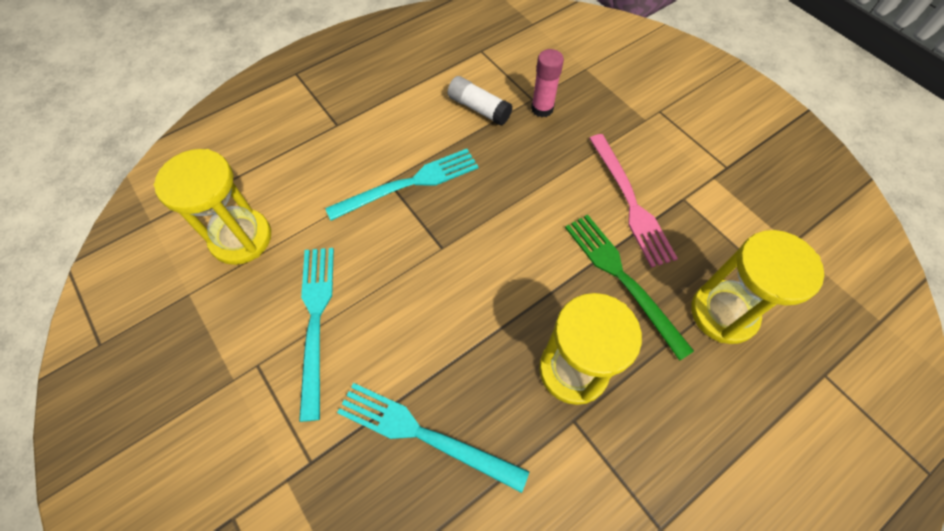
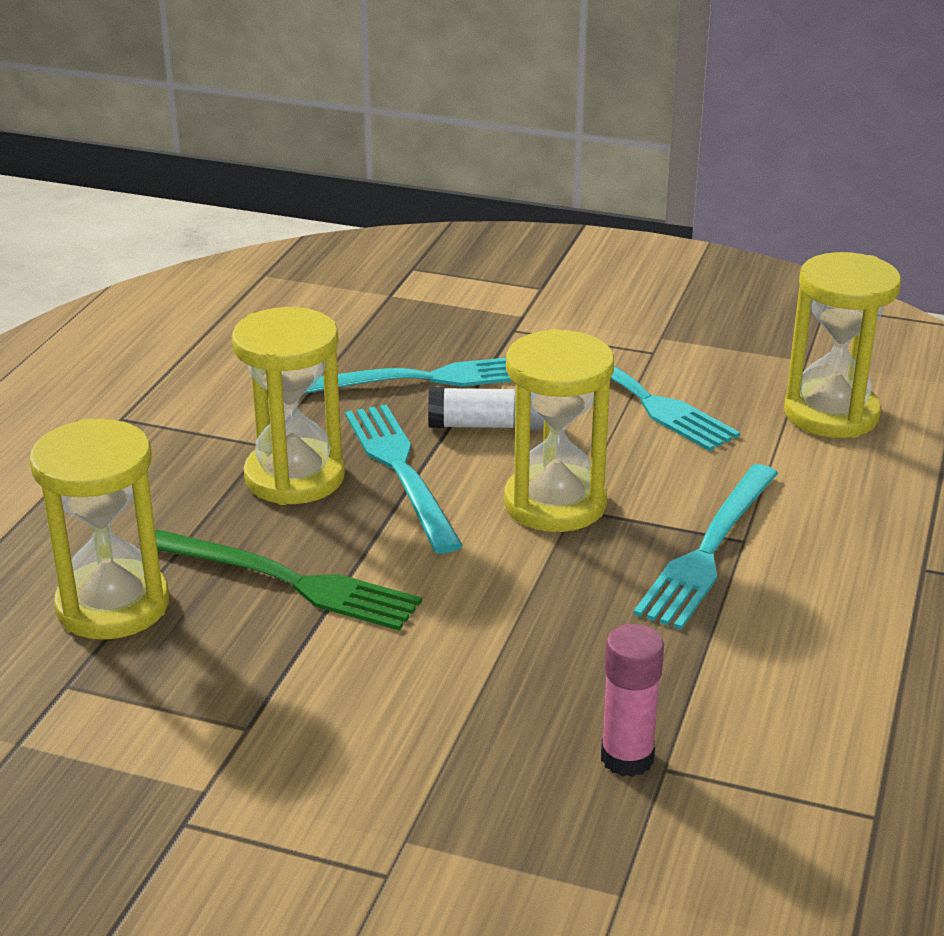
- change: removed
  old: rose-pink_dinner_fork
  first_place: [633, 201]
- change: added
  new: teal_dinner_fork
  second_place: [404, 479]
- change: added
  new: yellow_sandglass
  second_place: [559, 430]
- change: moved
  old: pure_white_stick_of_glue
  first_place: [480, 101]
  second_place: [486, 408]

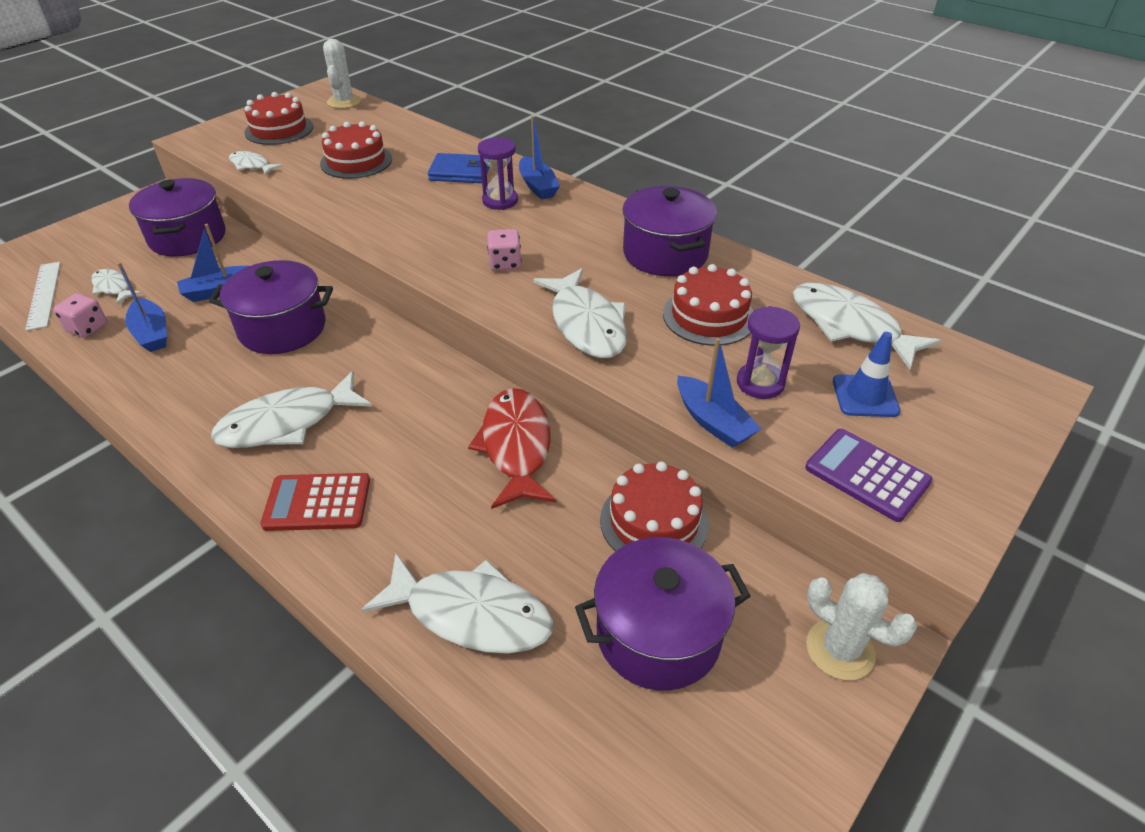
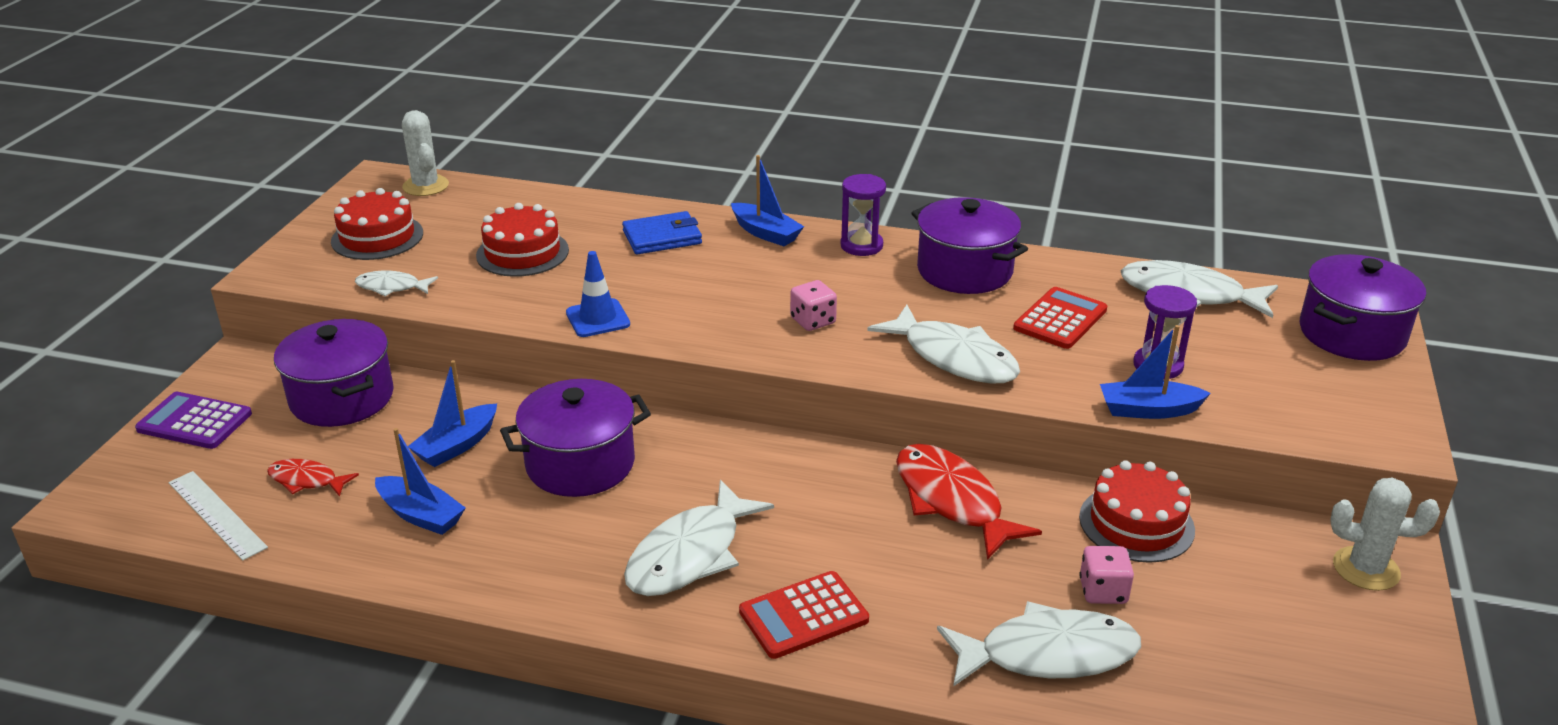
- change: moved
  old: rose-pink_dice
  first_place: [80, 315]
  second_place: [1106, 575]
- change: moved
  old: royal_purple_sandglass
  first_place: [498, 173]
  second_place: [863, 215]
- change: moved
  old: royal_purple_stockpot
  first_place: [663, 613]
  second_place: [1363, 307]
- change: moved
  old: royal_purple_adding_machine
  first_place: [869, 475]
  second_place: [193, 420]
- change: moved
  old: royal_blue_traffic_cone
  first_place: [866, 374]
  second_place: [598, 294]
- change: replaced
  old: crimson_cake
  new: crimson_adding_machine
  first_place: [708, 305]
  second_place: [1060, 318]
- change: recoloured
  old: pure_white_fish
  new: crimson_fish
  first_place: [116, 286]
  second_place: [313, 478]
- change: turned
  old: royal_blue_boat
  first_place: [719, 393]
  second_place: [1155, 372]
  degrees: 150

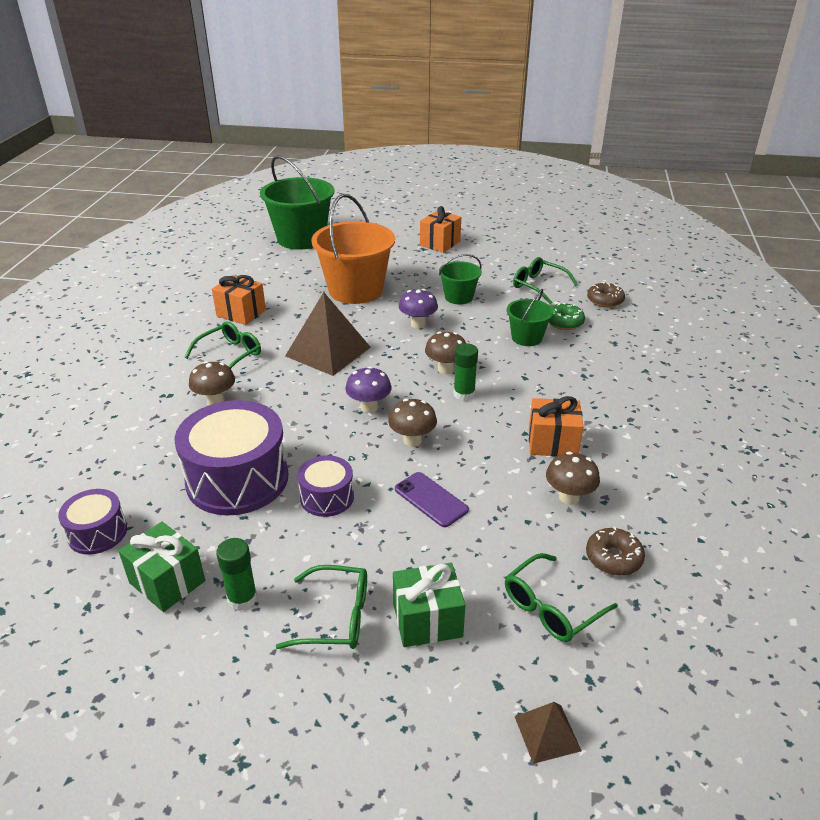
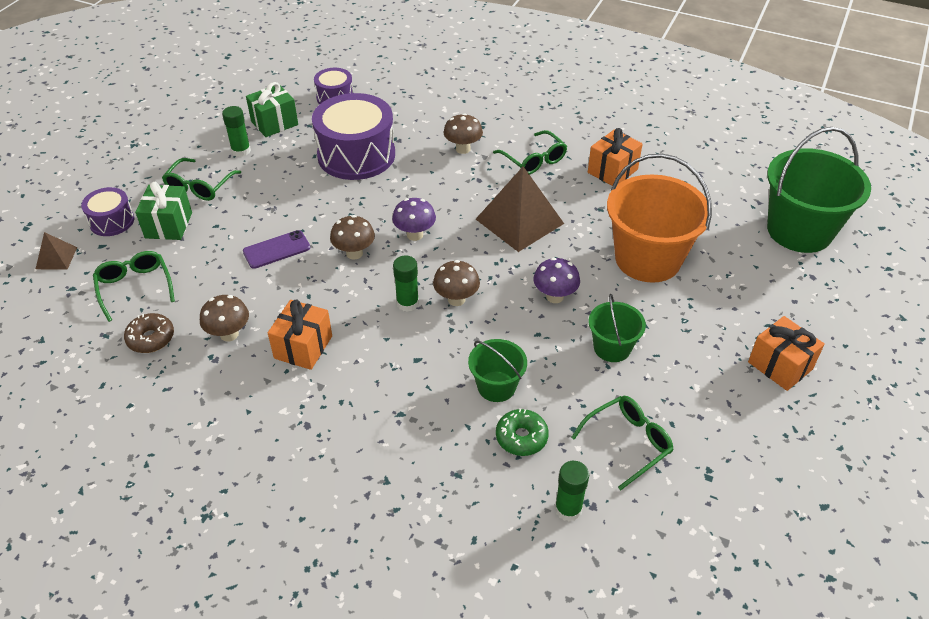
- change: moved
  old: royal_purple_drum
  first_place: [325, 486]
  second_place: [107, 211]
- change: replaced
  old: brown_donut
  new: leaf-green_stick_of_glue
  first_place: [606, 295]
  second_place: [572, 491]

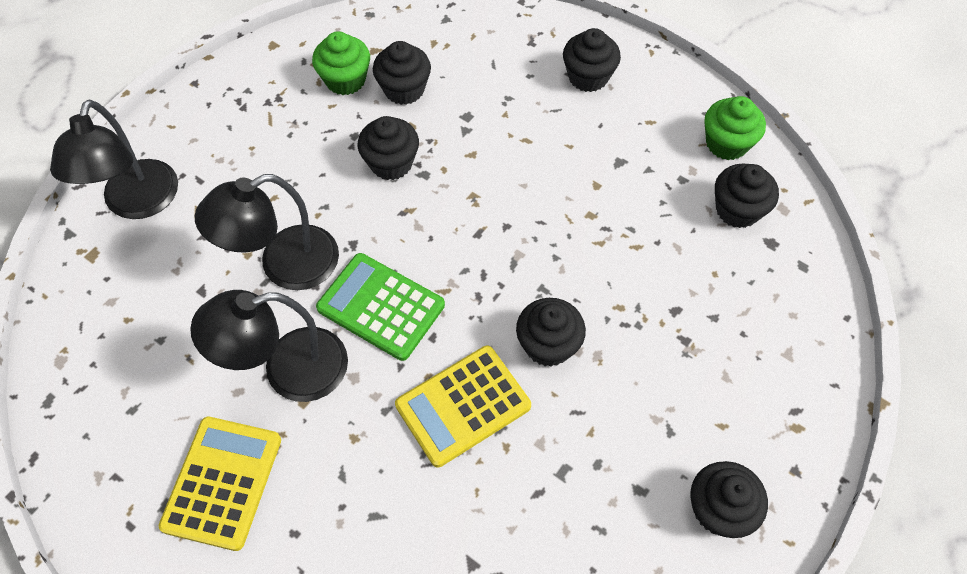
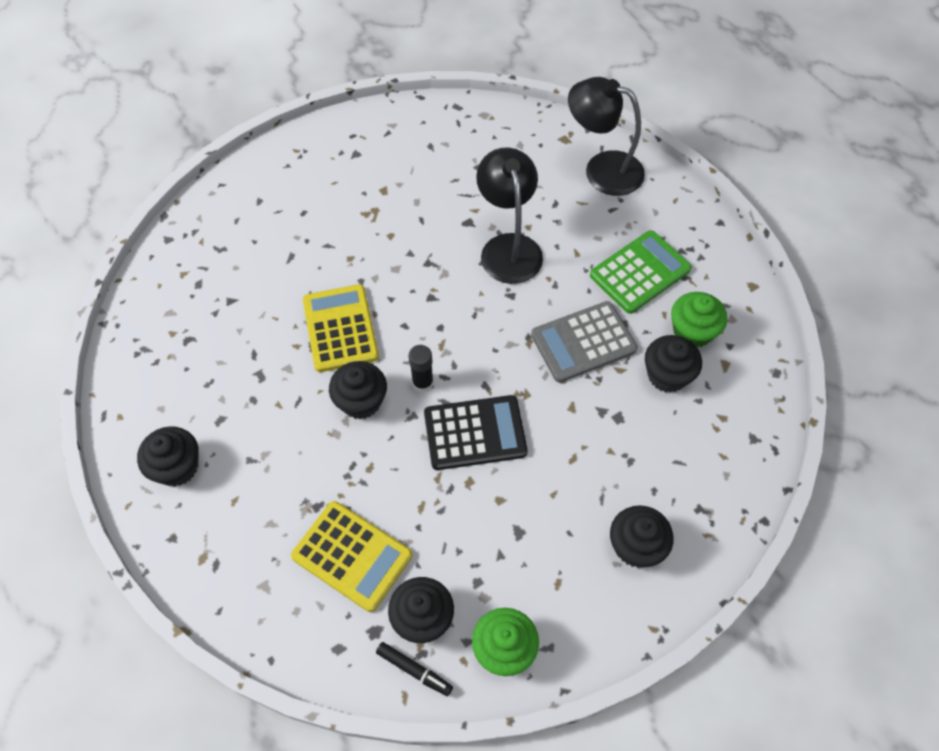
- change: removed
  old: jet-black_desk_lamp
  first_place: [269, 346]
- change: added
  new: jet-black_marker
  second_place: [414, 669]
- change: added
  new: jet-black_stick_of_glue
  second_place: [421, 369]
- change: added
  new: jet-black_adding_machine
  second_place: [476, 432]
- change: moved
  old: yellow_adding_machine
  first_place: [220, 484]
  second_place: [351, 556]
- change: moved
  old: leaf-green_adding_machine
  first_place: [380, 307]
  second_place: [641, 272]
- change: replaced
  old: jet-black_cupcake
  new: gray_adding_machine
  first_place: [388, 148]
  second_place: [584, 341]

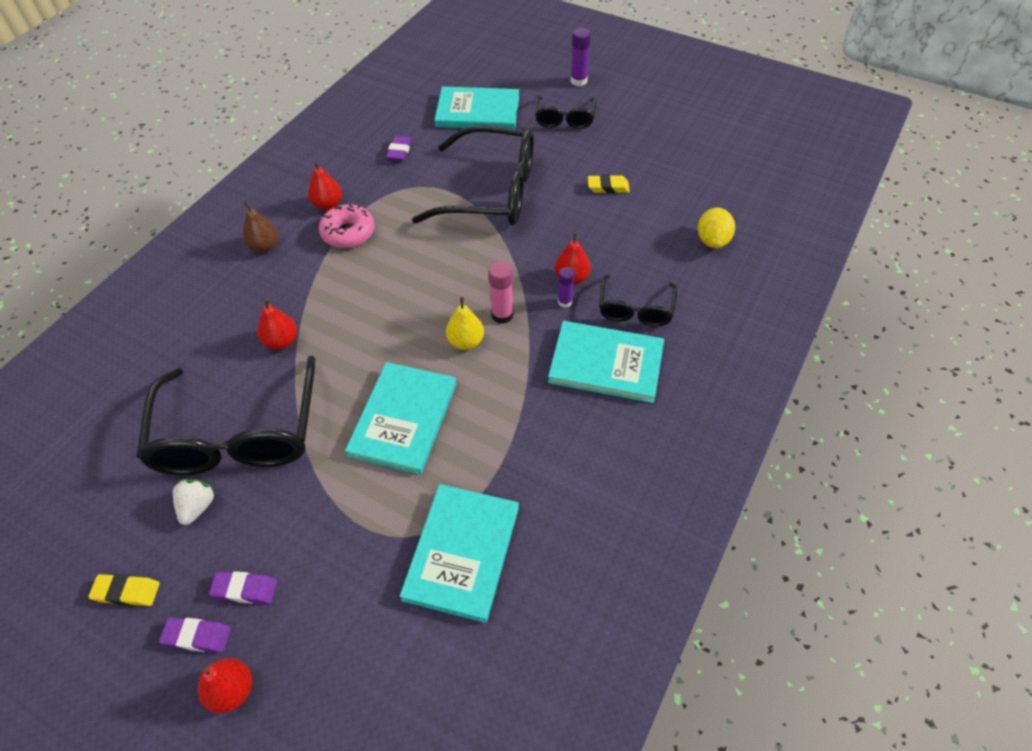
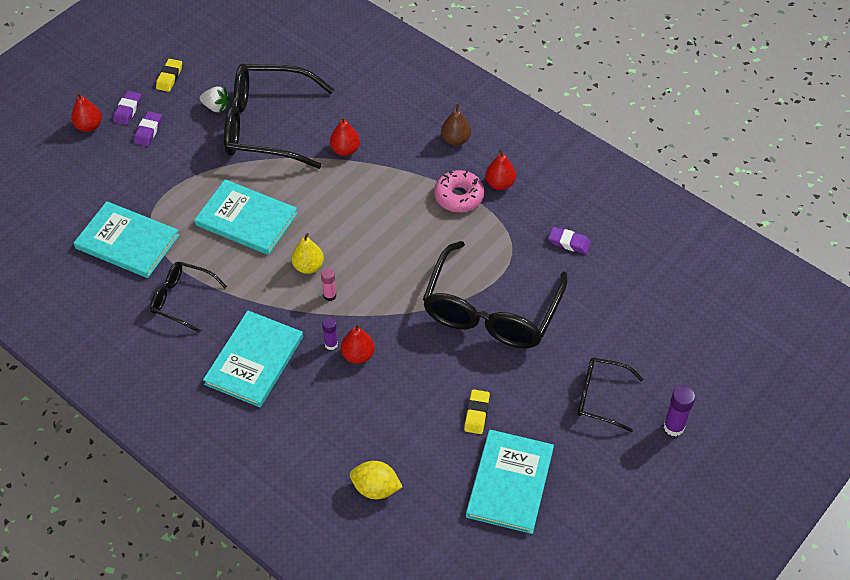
- change: moved
  old: teal_hardcover
  first_place: [477, 107]
  second_place: [510, 482]
- change: moved
  old: jet-black_glasses
  first_place: [638, 300]
  second_place: [188, 297]
- change: resized
  old: rose-pink_stick_of_glue
  first_place: [501, 292]
  second_place: [328, 284]
  factor: 0.66

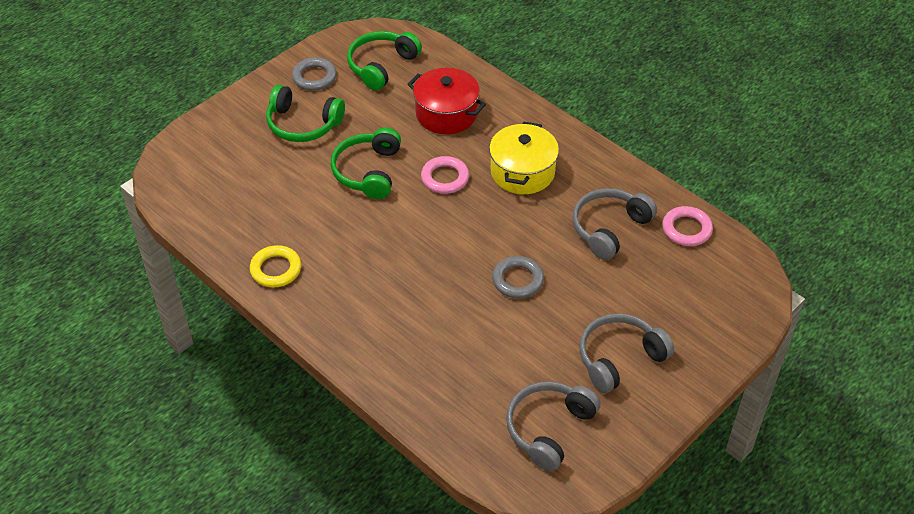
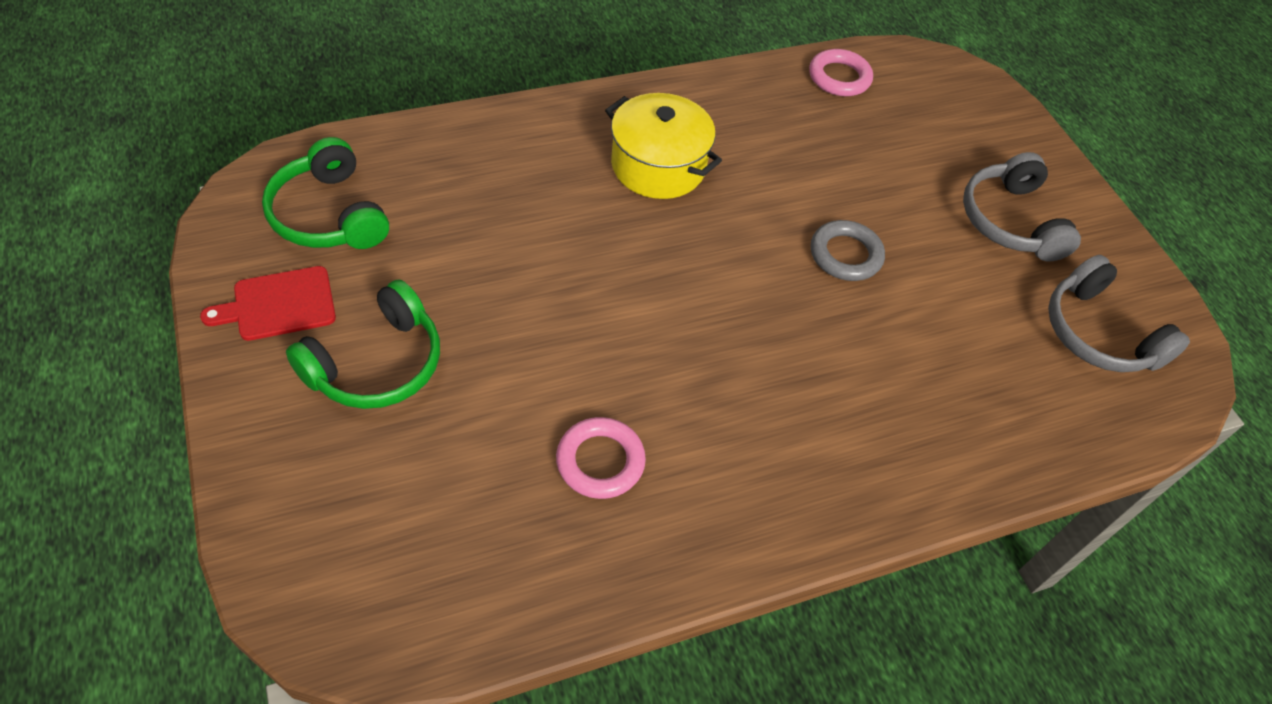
- change: removed
  old: yellow_torus
  first_place: [275, 266]
- change: removed
  old: leaf-green_over-ear_headphones
  first_place: [365, 163]
- change: removed
  old: crimson_stockpot
  first_place: [446, 101]
- change: removed
  old: gray_over-ear_headphones
  first_place: [615, 224]
- change: moved
  old: rose-pink_torus
  first_place: [445, 175]
  second_place: [601, 458]
- change: replaced
  old: gray_torus
  new: crimson_cutting_board
  first_place: [314, 74]
  second_place: [268, 303]

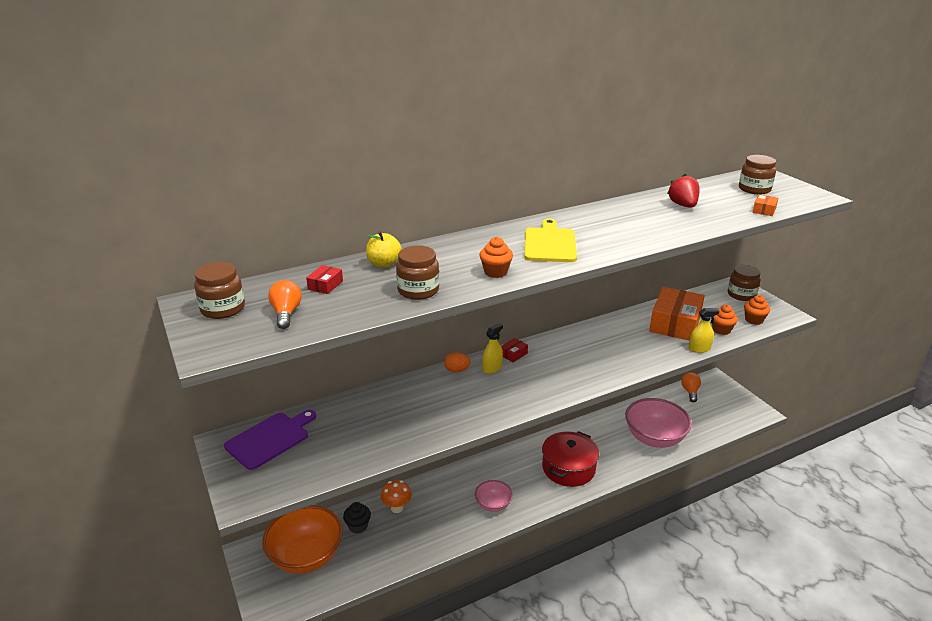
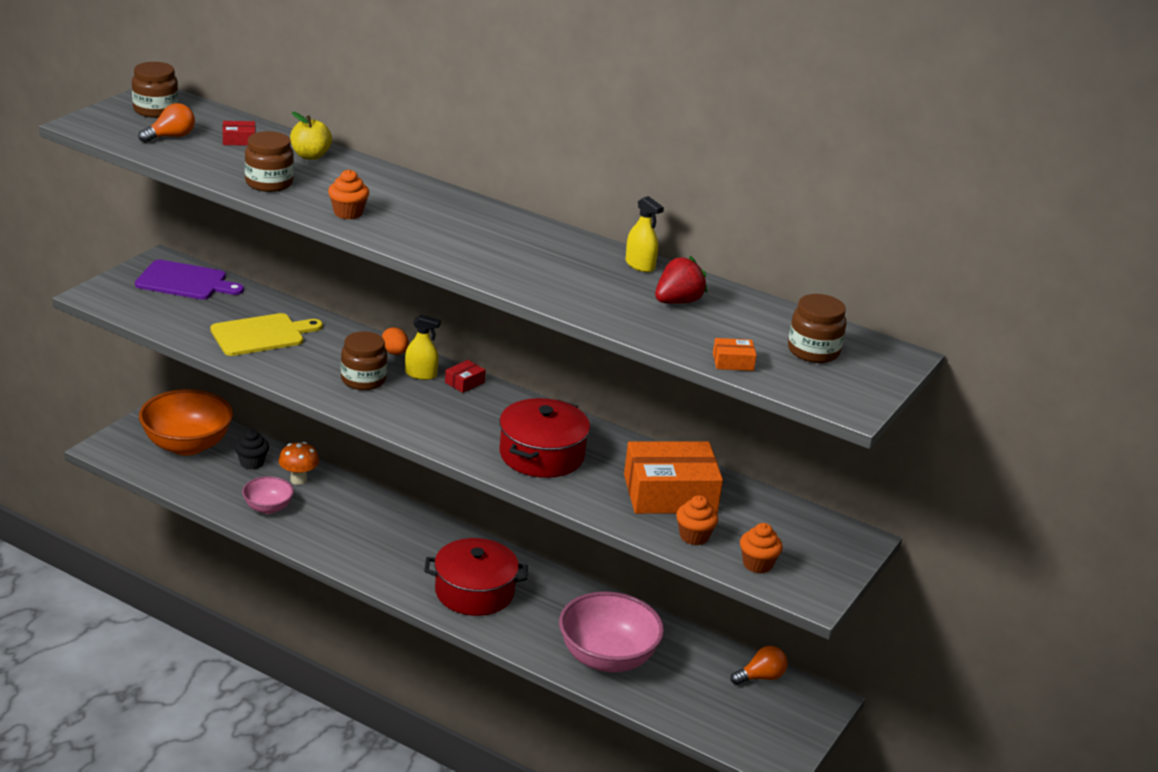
- change: added
  new: crimson_stockpot
  second_place: [544, 438]
- change: moved
  old: rose-pink_serving_bowl
  first_place: [494, 496]
  second_place: [268, 495]
- change: moved
  old: yellow_cutting_board
  first_place: [550, 240]
  second_place: [266, 334]
- change: moved
  old: yellow_spray_cleaner
  first_place: [704, 330]
  second_place: [644, 234]
- change: moved
  old: brown_preserve_jar
  first_place: [744, 283]
  second_place: [364, 360]
- change: turned
  old: crimson_parcel
  first_place: [514, 350]
  second_place: [465, 376]
  degrees: -60

